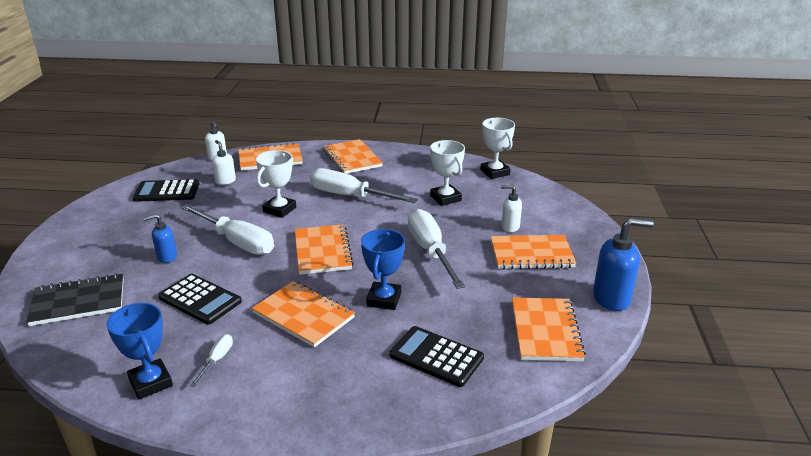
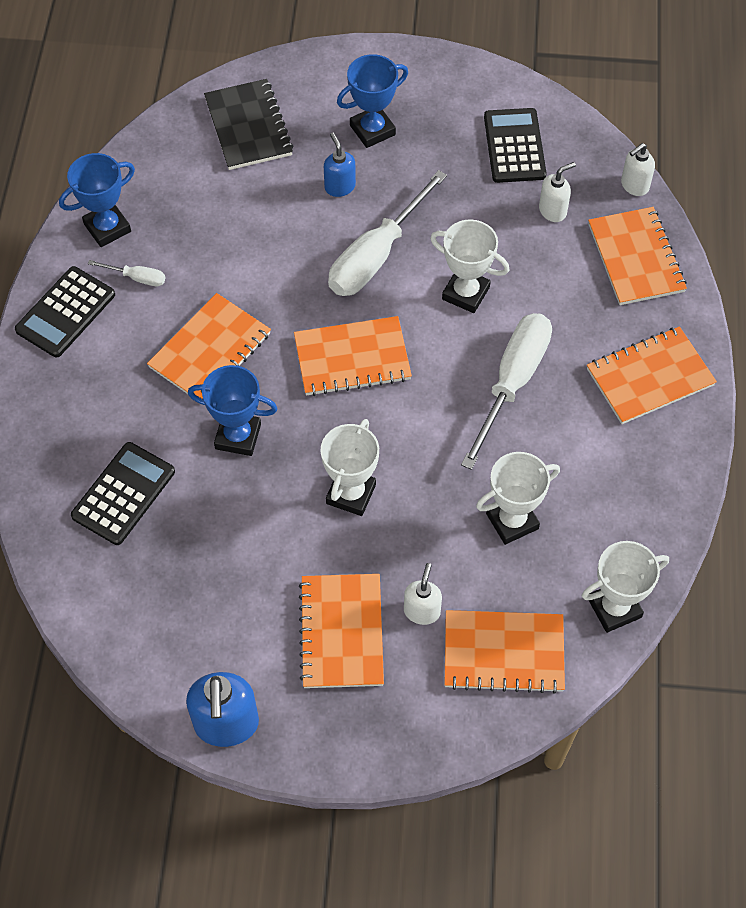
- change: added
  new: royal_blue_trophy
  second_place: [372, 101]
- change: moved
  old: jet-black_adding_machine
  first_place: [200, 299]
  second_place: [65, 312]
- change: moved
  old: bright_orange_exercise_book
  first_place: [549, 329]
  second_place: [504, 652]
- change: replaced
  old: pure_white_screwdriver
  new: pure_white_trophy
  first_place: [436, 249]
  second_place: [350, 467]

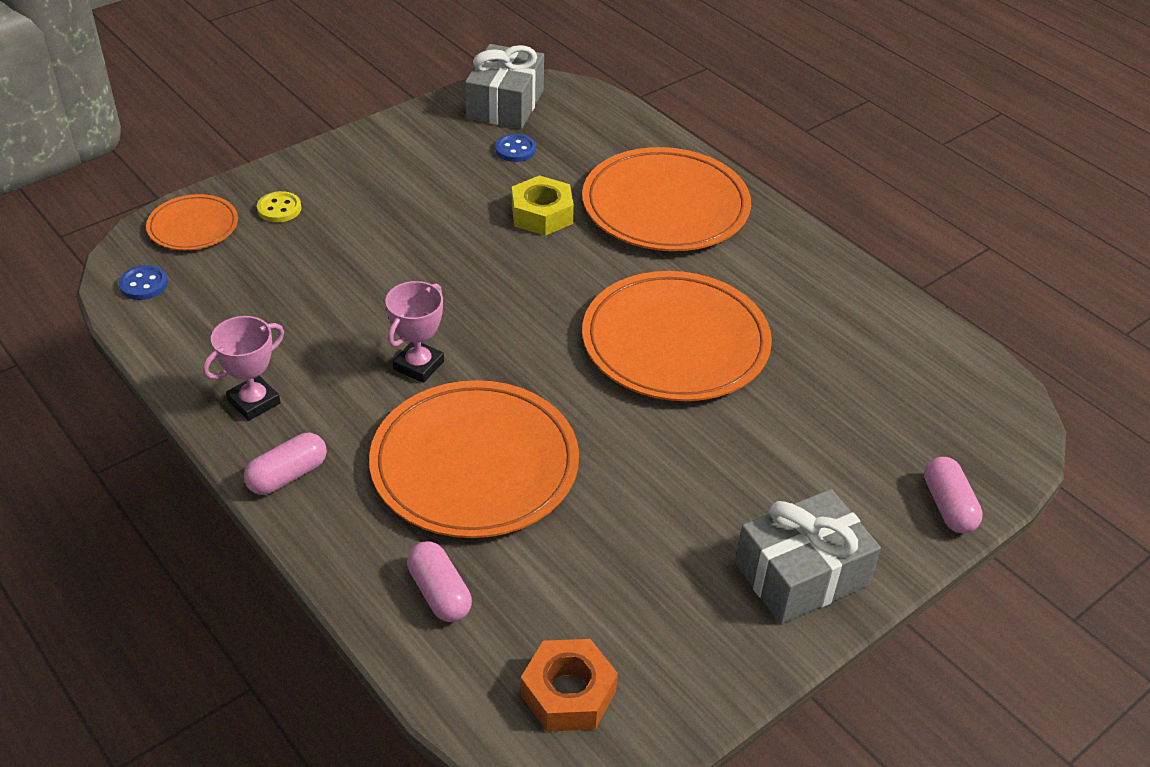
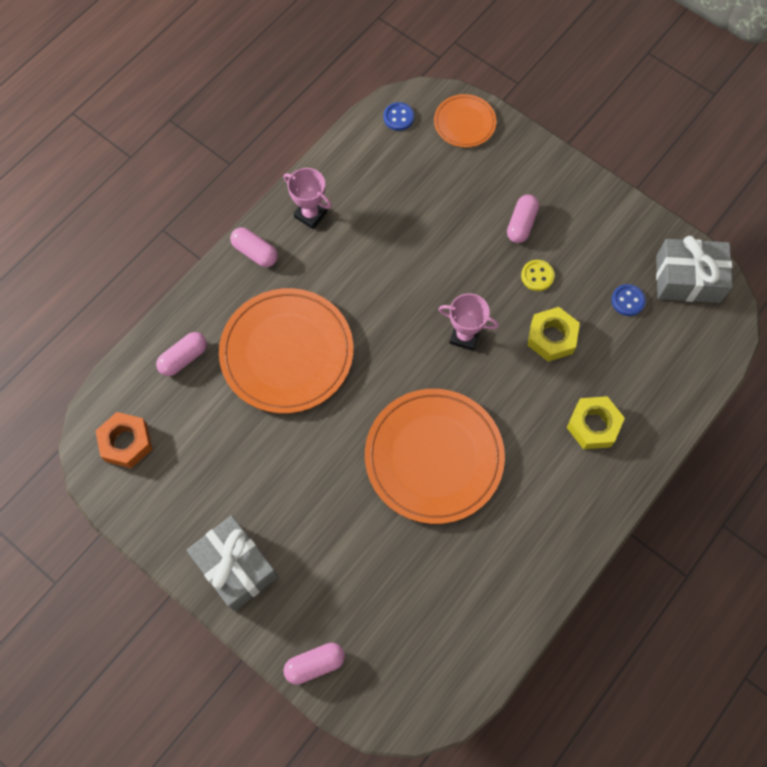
- change: added
  new: rose-pink_pill_shape
  second_place: [523, 218]
- change: moved
  old: yellow_shirt_button
  first_place: [279, 206]
  second_place: [538, 275]
- change: moved
  old: rose-pink_trophy
  first_place: [414, 332]
  second_place: [468, 322]
- change: replaced
  old: bright_orange_dinner_plate
  new: yellow_nut
  first_place: [666, 199]
  second_place: [596, 422]

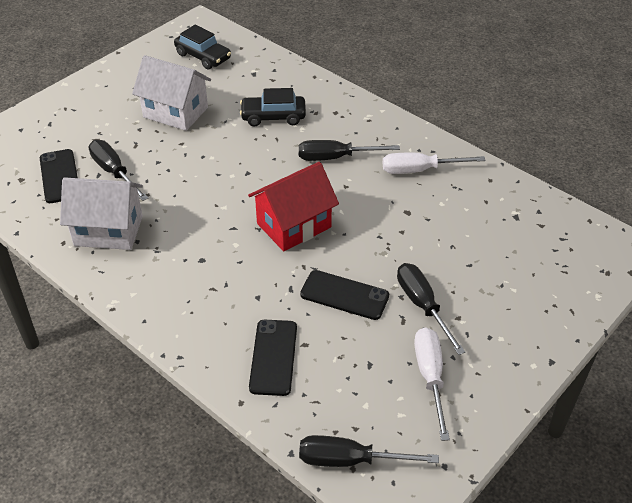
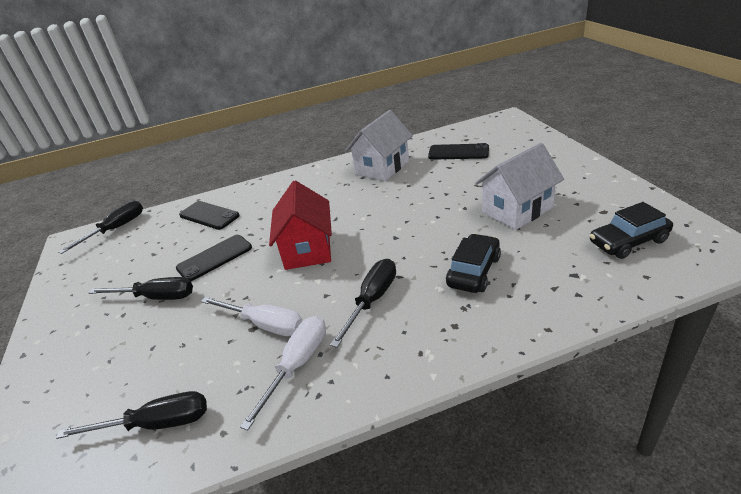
- change: moved
  old: jet-black_screwdriver
  first_place: [118, 170]
  second_place: [131, 415]
- change: moved
  old: pure_white_screwdriver
  first_place: [432, 384]
  second_place: [251, 316]

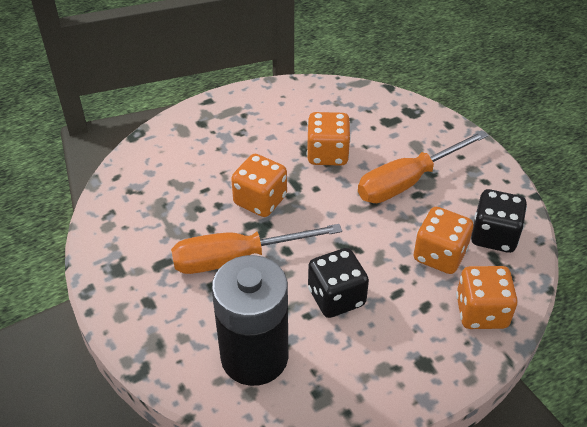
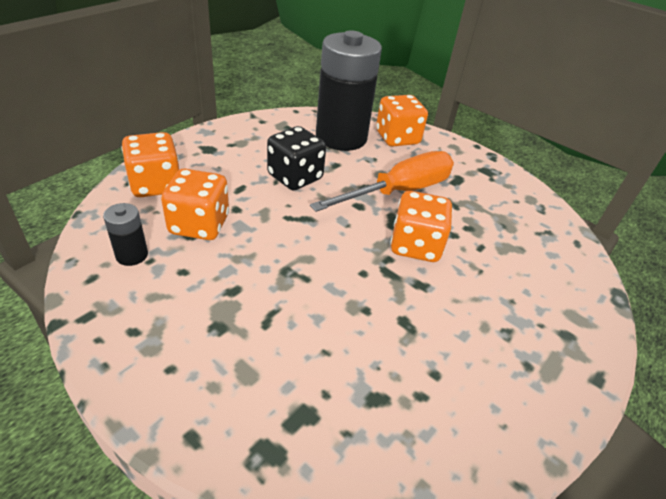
- change: removed
  old: bright_orange_screwdriver
  first_place: [423, 166]
- change: moved
  old: bright_orange_dice
  first_place: [329, 139]
  second_place: [402, 121]
- change: replaced
  old: jet-black_dice
  new: jet-black_AA_battery
  first_place: [499, 221]
  second_place: [125, 234]

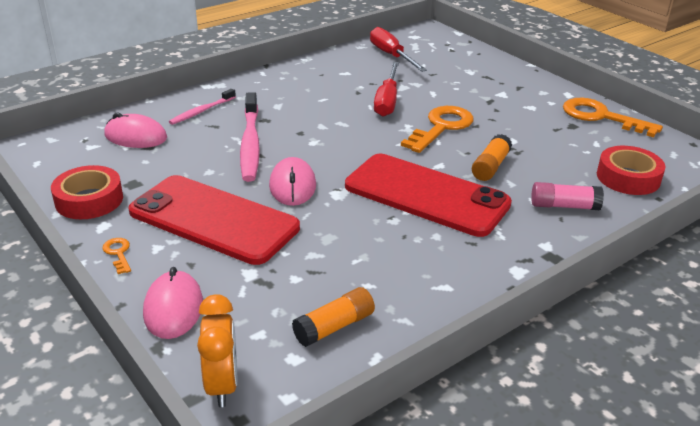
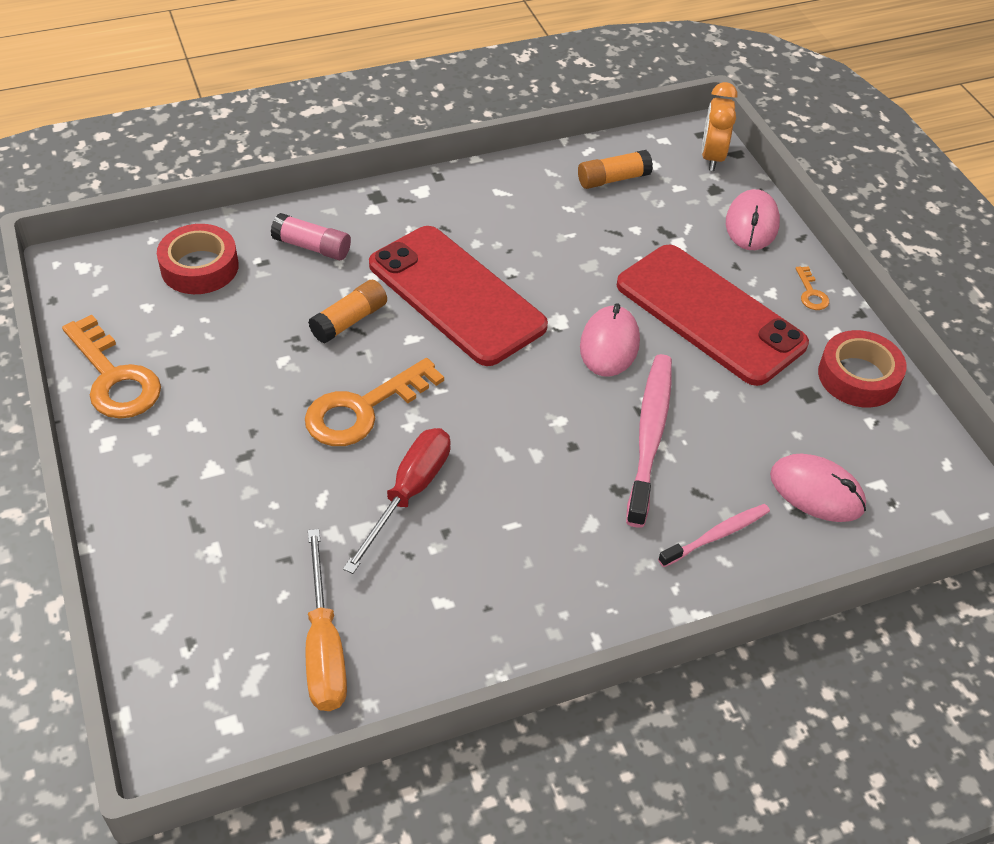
- change: recoloured
  old: crimson_screwdriver
  new: bright_orange_screwdriver
  first_place: [398, 49]
  second_place: [326, 620]

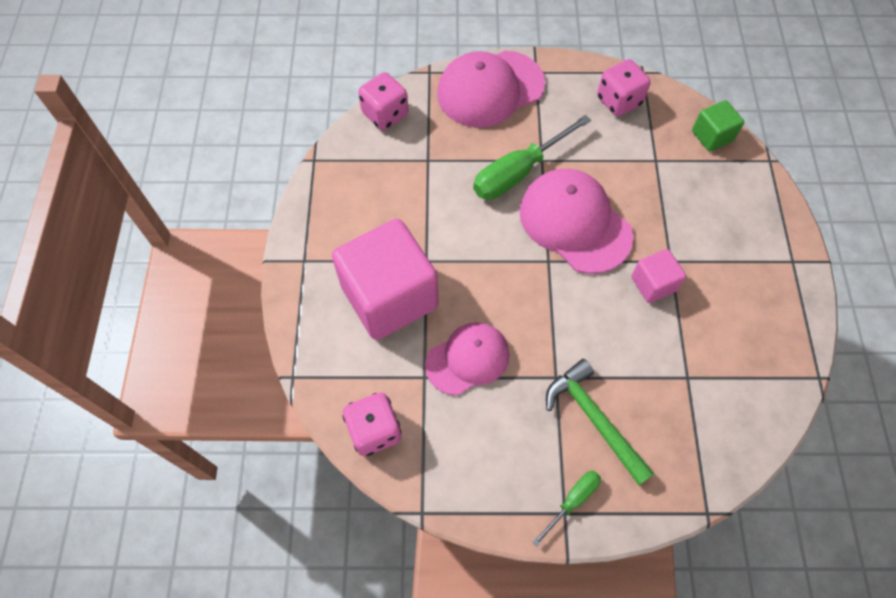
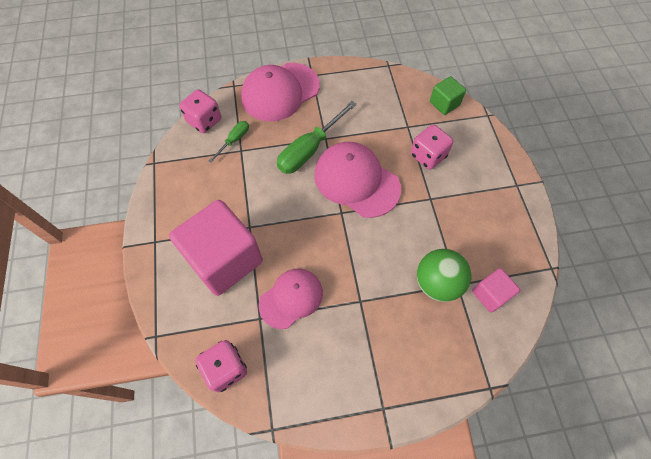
- change: removed
  old: leaf-green_carpenter's_hammer
  first_place: [600, 422]
- change: added
  new: leaf-green_sphere
  second_place: [444, 275]
- change: moved
  old: leaf-green_screwdriver
  first_place: [567, 508]
  second_place: [229, 142]
- change: moved
  old: rose-pink_dice
  first_place: [624, 87]
  second_place: [432, 147]
- change: moved
  old: rose-pink_solid_cube
  first_place: [658, 276]
  second_place: [496, 290]

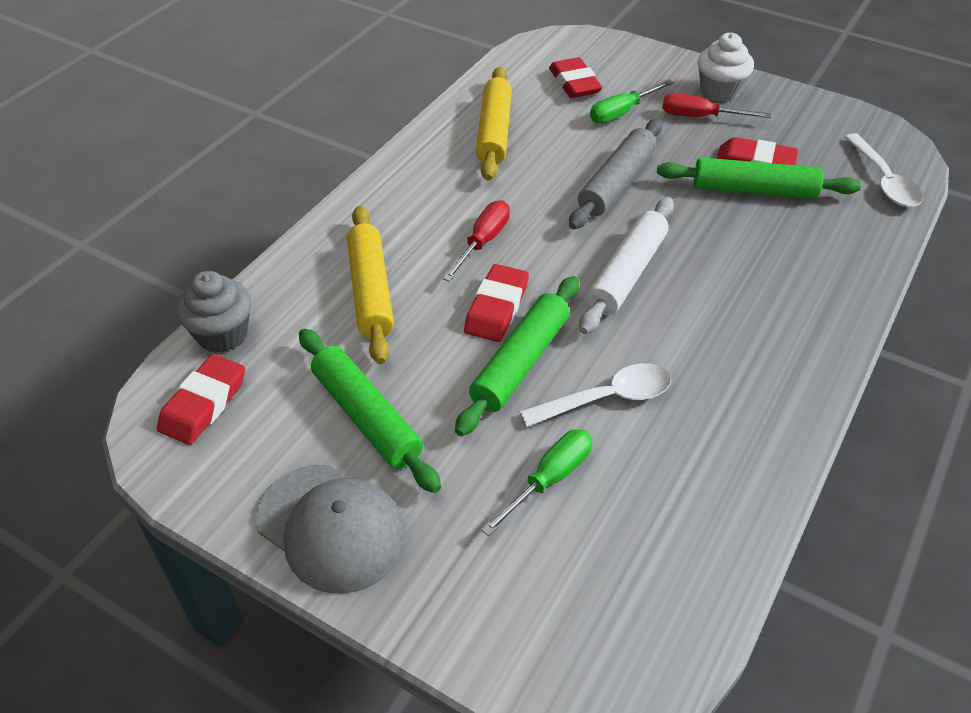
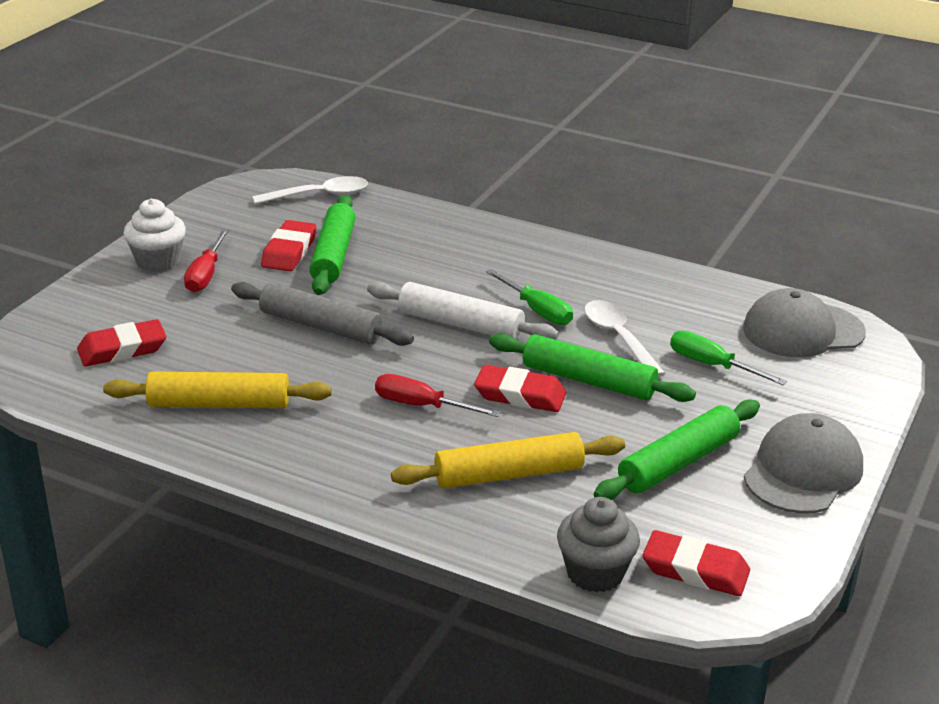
- change: added
  new: gray_baseball_cap
  second_place: [804, 322]
- change: moved
  old: leaf-green_screwdriver
  first_place: [632, 101]
  second_place: [529, 297]

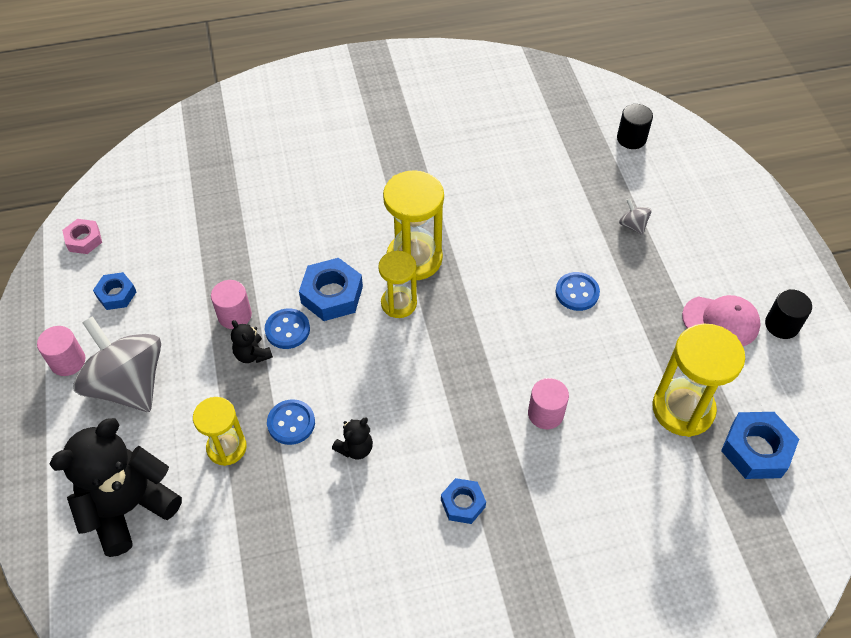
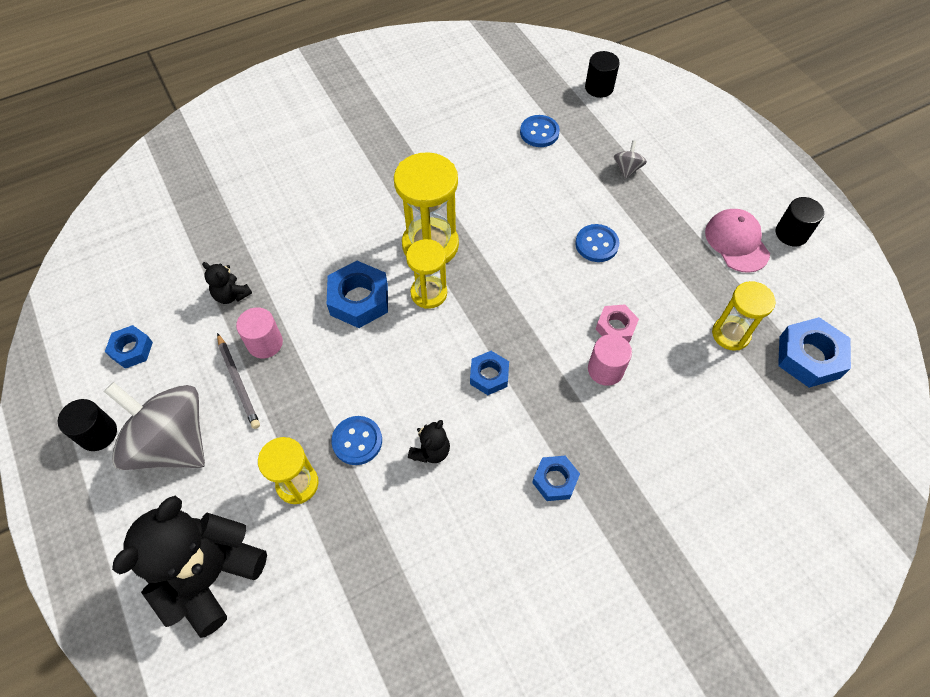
- change: added
  new: gray_lead_pencil
  second_place: [238, 381]
- change: added
  new: royal_blue_nut
  second_place: [489, 373]
- change: moved
  old: rose-pink_nut
  first_place: [82, 236]
  second_place: [617, 323]
- change: moved
  old: jet-black_teddy
  first_place: [252, 341]
  second_place: [227, 283]
- change: moved
  old: royal_blue_shirt_button
  first_place: [287, 328]
  second_place: [540, 131]
- change: recoloured
  old: rose-pink_cylinder_shape
  new: jet-black_cylinder_shape
  first_place: [61, 351]
  second_place: [87, 425]
- change: turned
  old: gray_whirligig
  first_place: [635, 217]
  second_place: [630, 159]
  degrees: 60
- change: turned
  old: rose-pink_baseball_cap
  first_place: [721, 320]
  second_place: [737, 241]
  degrees: -105
- change: resized
  old: yellow_sandglass
  first_place: [698, 380]
  second_place: [744, 316]
  factor: 0.62

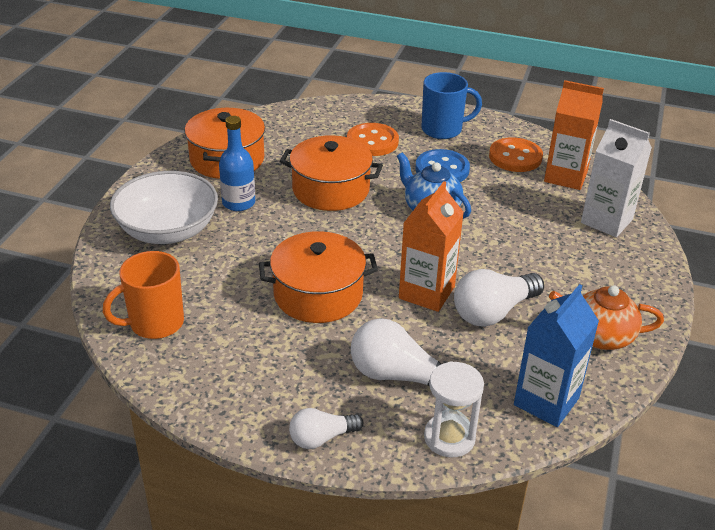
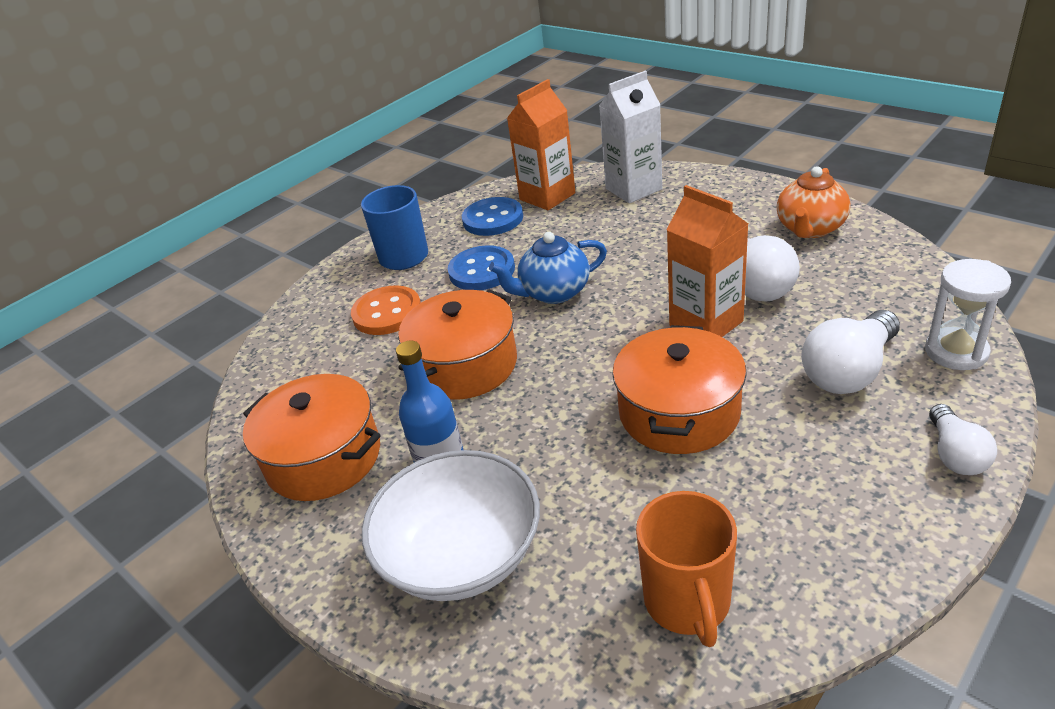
- change: removed
  old: royal_blue_carton
  first_place: [556, 355]
- change: recoloured
  old: bright_orange_shirt_button
  new: royal_blue_shirt_button
  first_place: [516, 154]
  second_place: [492, 216]

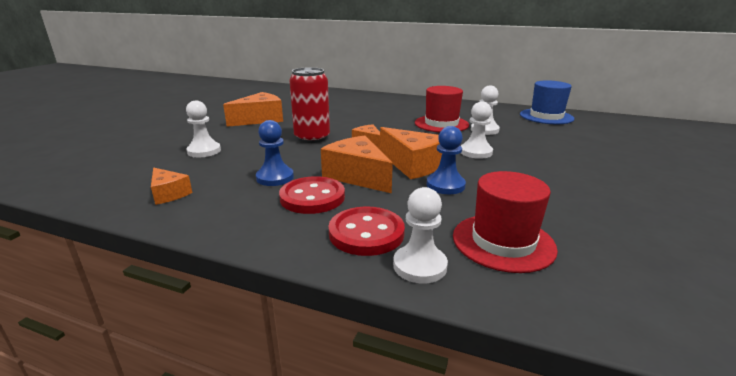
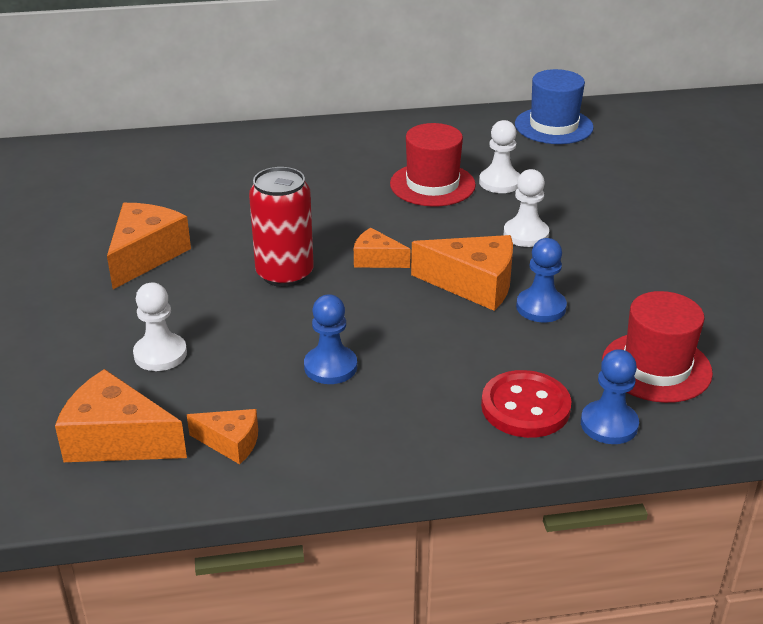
- change: removed
  old: crimson_shirt_button
  first_place: [312, 195]
- change: moved
  old: bright_orange_cheese
  first_place: [357, 164]
  second_place: [121, 415]
- change: recoloured
  old: pure_white_chess_pawn
  new: royal_blue_chess_pawn
  first_place: [420, 235]
  second_place: [610, 396]

